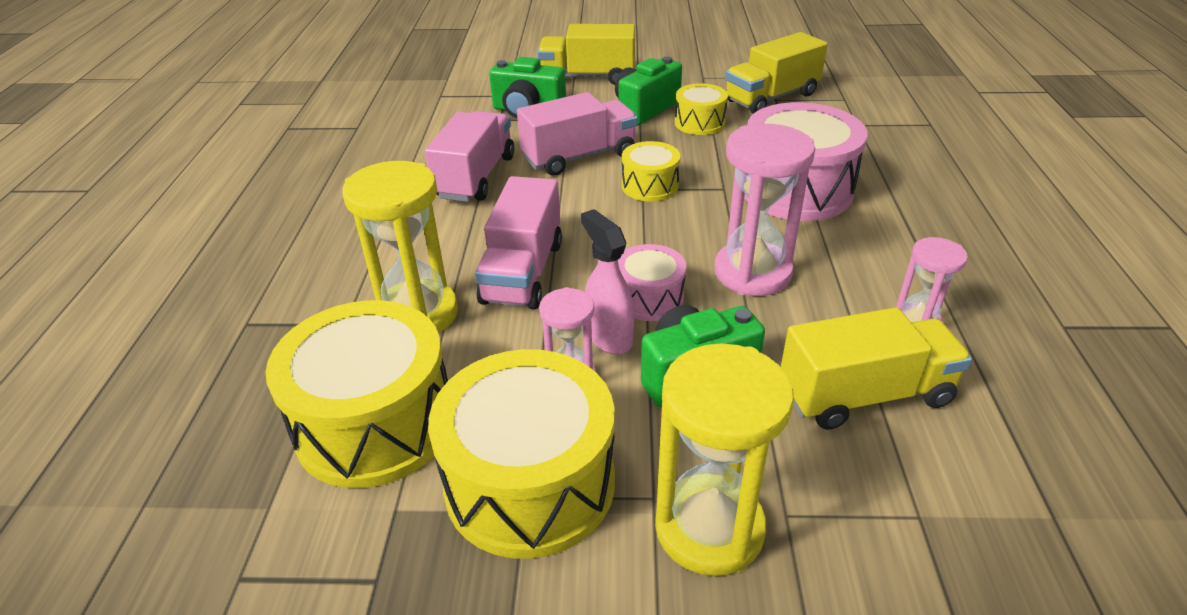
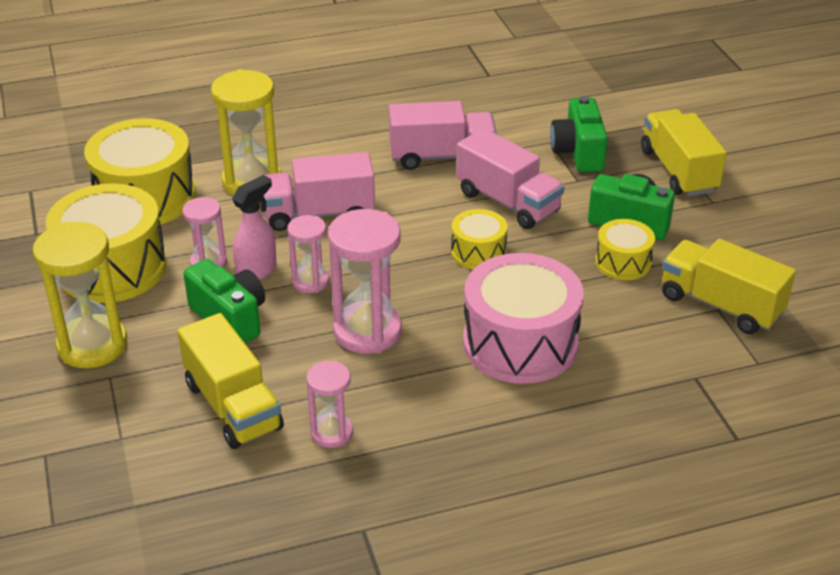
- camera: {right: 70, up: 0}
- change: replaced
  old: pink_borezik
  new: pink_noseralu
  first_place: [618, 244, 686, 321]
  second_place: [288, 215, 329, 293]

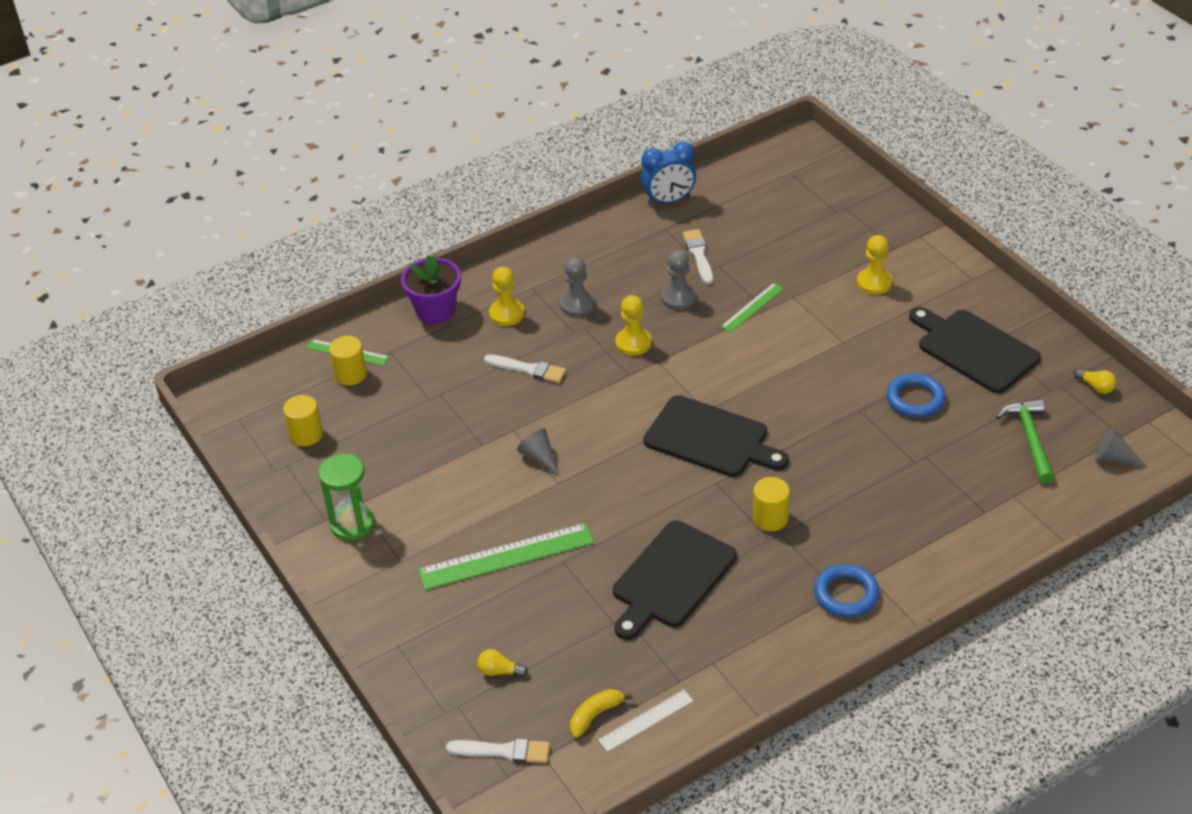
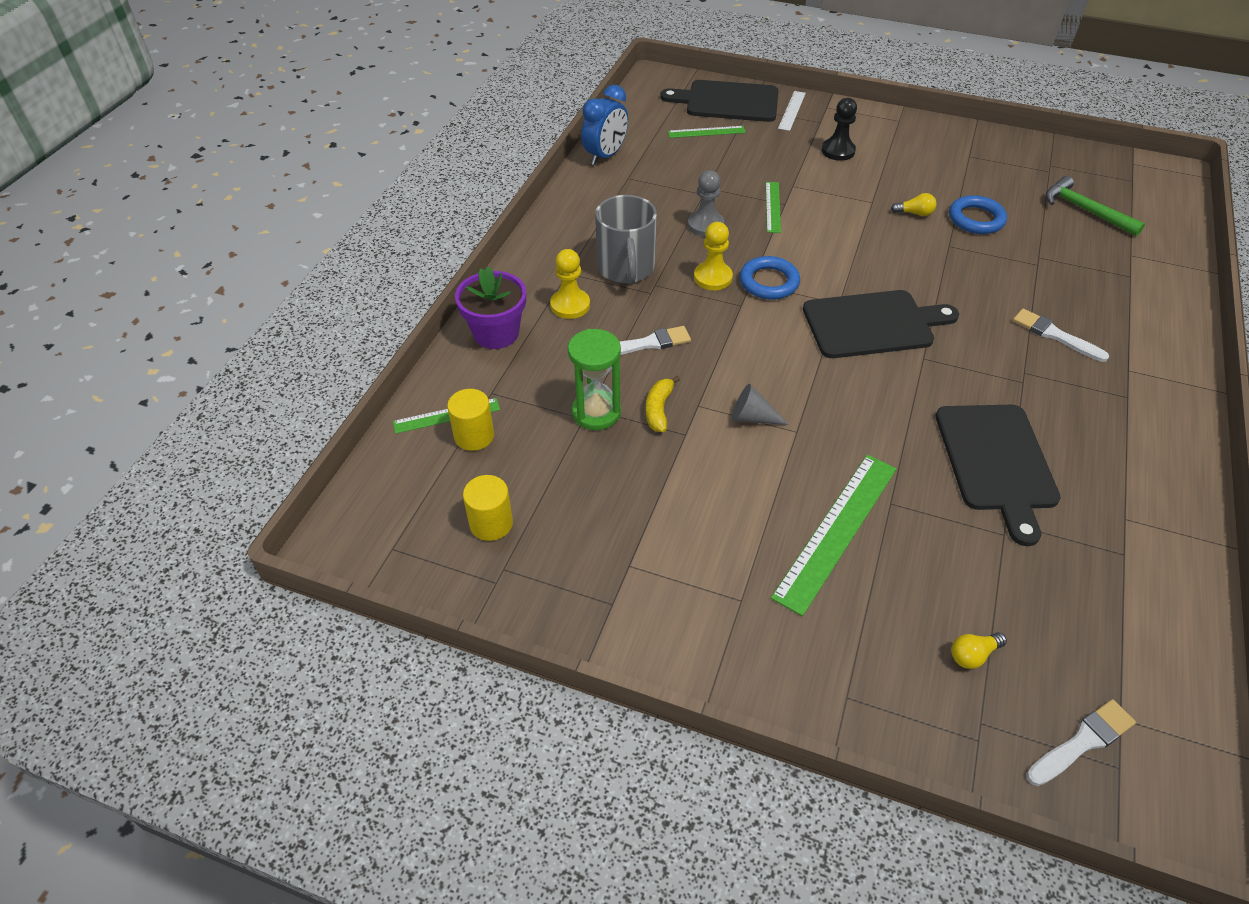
- camera: {right: -40, up: 5}
- change: moved
  old: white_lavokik
  first_place: [683, 229, 713, 284]
  second_place: [1013, 309, 1109, 362]
- change: recoloured
  old: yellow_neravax
  new: black_neravax
  first_place: [857, 235, 893, 295]
  second_place: [821, 98, 857, 161]
- change: replaced
  old: grey_neravax
  new: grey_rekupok
  first_place: [560, 257, 595, 317]
  second_place: [595, 195, 657, 284]
- change: moved
  old: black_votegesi
  first_place: [909, 307, 1041, 393]
  second_place: [660, 80, 778, 122]
- change: moved
  old: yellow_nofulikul
  first_place: [1074, 369, 1116, 394]
  second_place: [891, 193, 936, 216]
- change: removed
  old: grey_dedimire
  first_place: [1095, 428, 1147, 467]
- change: moved
  old: green_noseralu
  first_place: [318, 454, 375, 541]
  second_place: [568, 329, 621, 430]
- change: removed
  old: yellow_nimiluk
  first_place: [753, 477, 790, 531]
- change: moved
  old: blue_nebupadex
  first_place: [814, 564, 880, 617]
  second_place: [740, 256, 800, 300]
- change: moved
  old: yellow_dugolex
  first_place: [570, 689, 633, 738]
  second_place: [646, 376, 680, 432]
- change: moved
  old: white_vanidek
  first_place: [598, 690, 693, 752]
  second_place: [778, 91, 806, 131]
- change: added
  new: green_vanidek
  second_place: [668, 126, 746, 138]

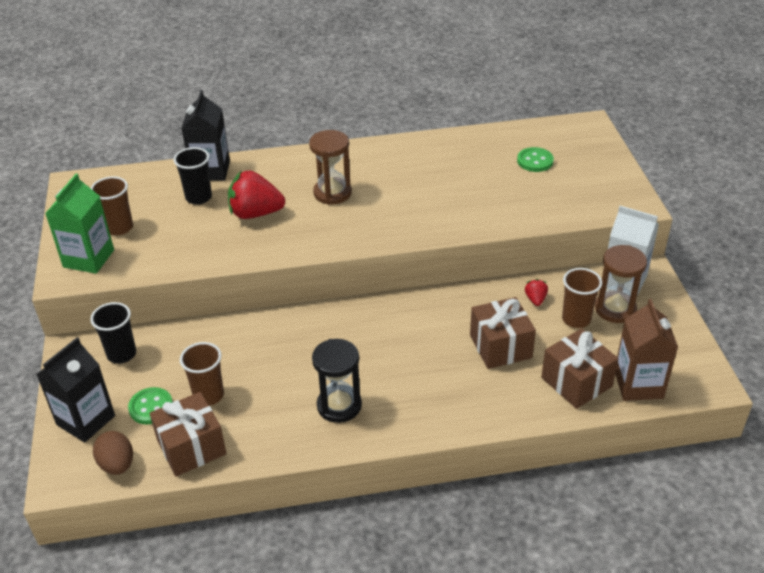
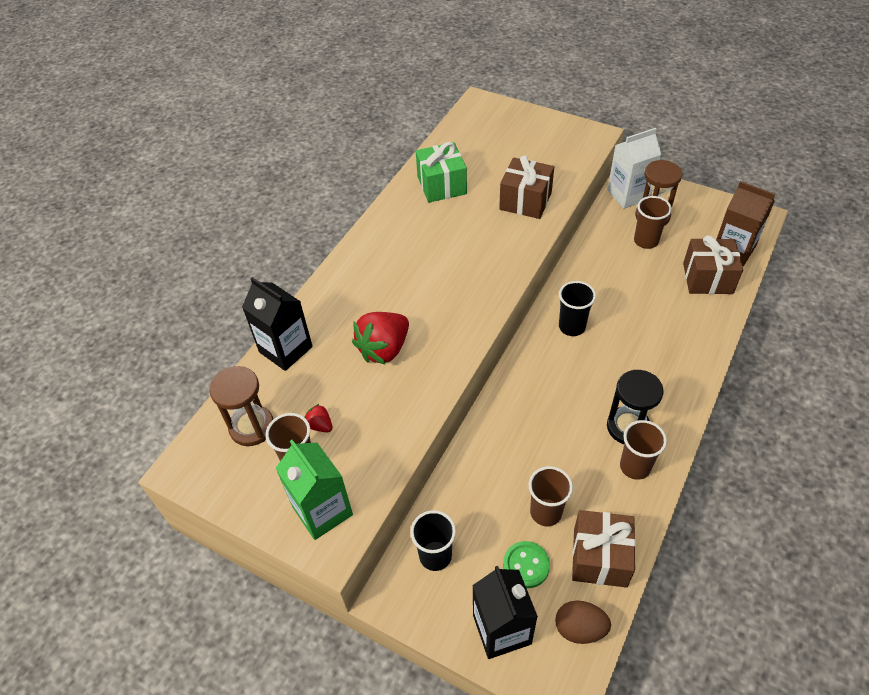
- camera: {right: -50, up: 10}
- change: moved
  old: brown_noseralu
  first_place: [309, 130, 352, 205]
  second_place: [209, 366, 273, 446]
- change: moved
  old: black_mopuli
  first_place: [174, 147, 212, 205]
  second_place: [559, 281, 596, 336]
- change: removed
  old: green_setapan
  first_place: [517, 147, 554, 172]
- change: moved
  old: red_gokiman
  first_place: [525, 279, 548, 306]
  second_place: [304, 404, 333, 432]
- change: moved
  old: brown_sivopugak
  first_place: [470, 297, 536, 369]
  second_place: [499, 155, 554, 219]
- change: added
  new: green_sivopugak
  second_place: [416, 142, 467, 203]
- change: added
  new: brown_mopuli
  second_place: [620, 420, 667, 480]

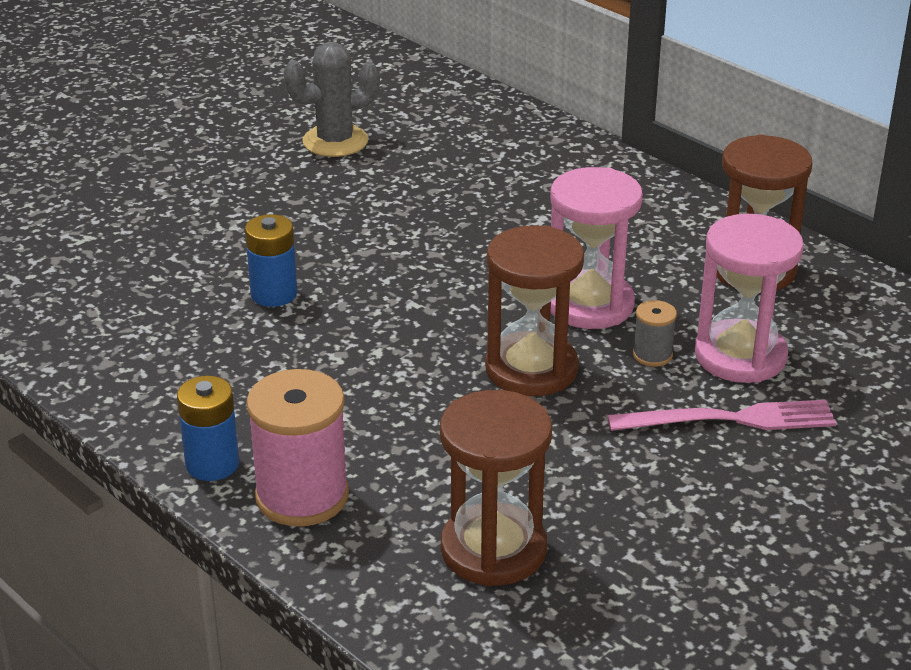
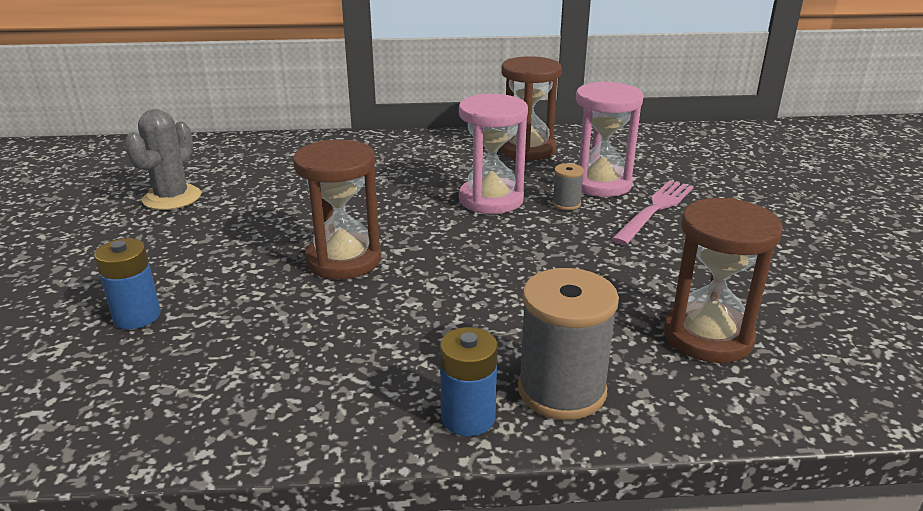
- camera: {right: -50, up: -5}
- change: moved
  old: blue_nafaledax
  first_place: [245, 214, 297, 307]
  second_place: [94, 238, 161, 329]
- change: moved
  old: brown_noseralu
  first_place: [485, 225, 584, 396]
  second_place: [293, 140, 381, 279]
- change: recoloured
  old: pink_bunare
  new: grey_bunare
  first_place: [246, 369, 349, 527]
  second_place: [518, 268, 619, 420]

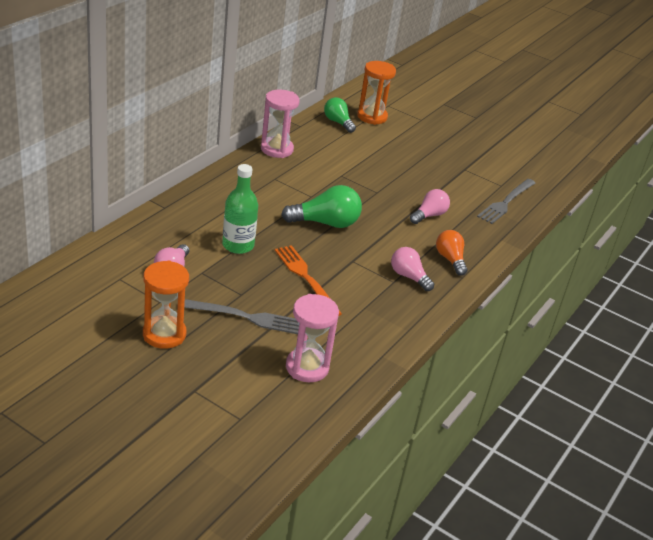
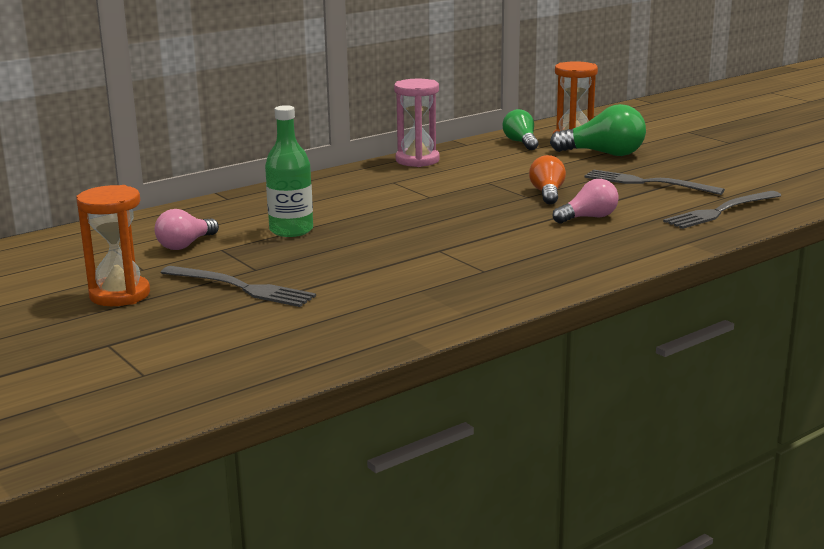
- camera: {right: 25, up: -15}
- change: moved
  old: green_nofulikul
  first_place: [281, 185, 362, 228]
  second_place: [550, 104, 646, 156]
- change: moved
  old: orange_nofulikul
  first_place: [436, 230, 467, 276]
  second_place: [529, 155, 566, 204]
- change: removed
  old: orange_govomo
  first_place: [275, 245, 342, 316]
- change: removed
  old: pink_nofulikul
  first_place: [391, 247, 434, 291]
- change: removed
  old: pink_noseralu
  first_place: [286, 294, 339, 382]
- change: added
  new: grey_govomo
  second_place: [585, 169, 725, 195]

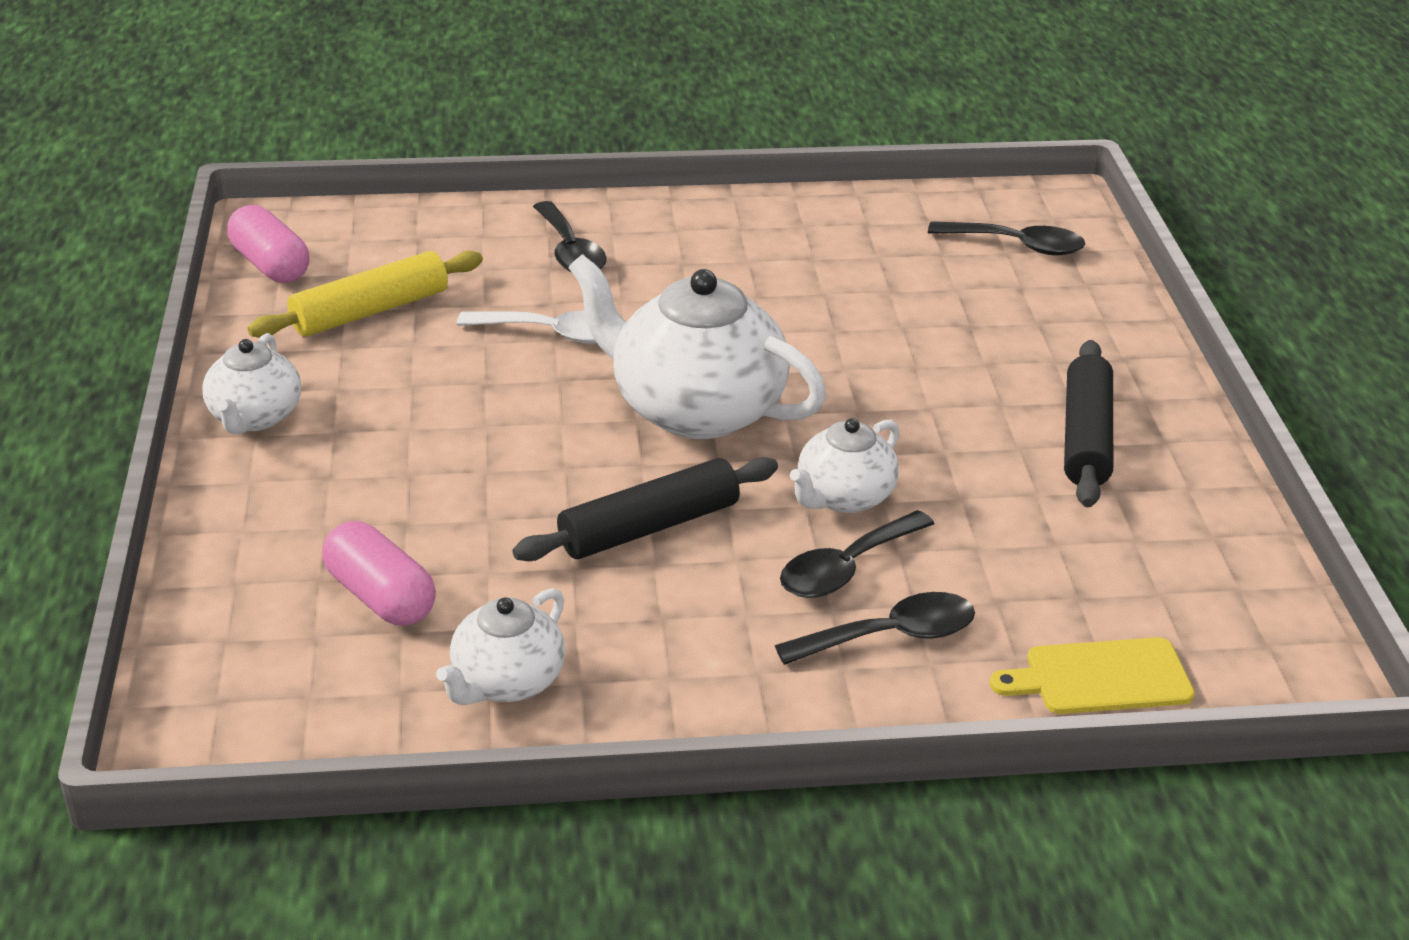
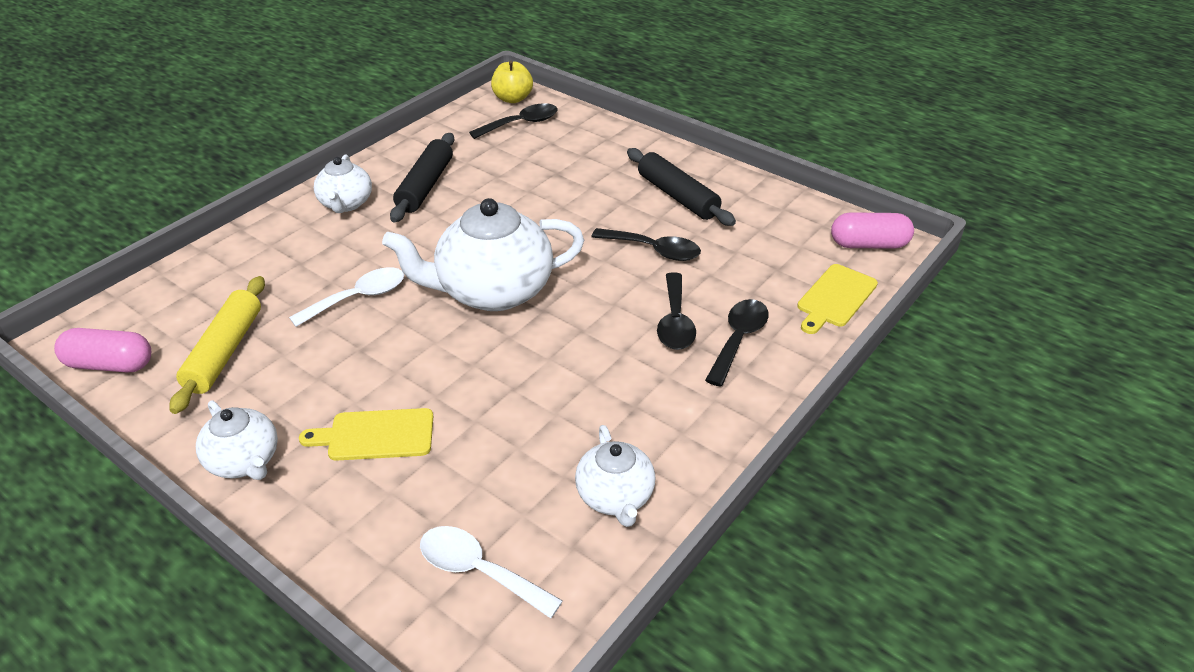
- camera: {right: -45, up: 5}
- change: moved
  old: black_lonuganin
  first_place: [533, 201, 606, 272]
  second_place: [592, 228, 701, 261]
- change: moved
  old: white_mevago
  first_place: [790, 418, 900, 513]
  second_place: [314, 154, 372, 213]
- change: moved
  old: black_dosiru
  first_place: [512, 457, 778, 561]
  second_place: [390, 133, 454, 222]
- change: moved
  old: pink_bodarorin
  first_place: [322, 521, 436, 626]
  second_place: [831, 212, 914, 249]
- change: added
  new: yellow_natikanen
  second_place: [491, 61, 533, 103]
- change: added
  new: yellow_votegesi
  second_place: [299, 408, 433, 461]
- change: added
  new: white_lonuganin
  second_place: [420, 526, 563, 618]

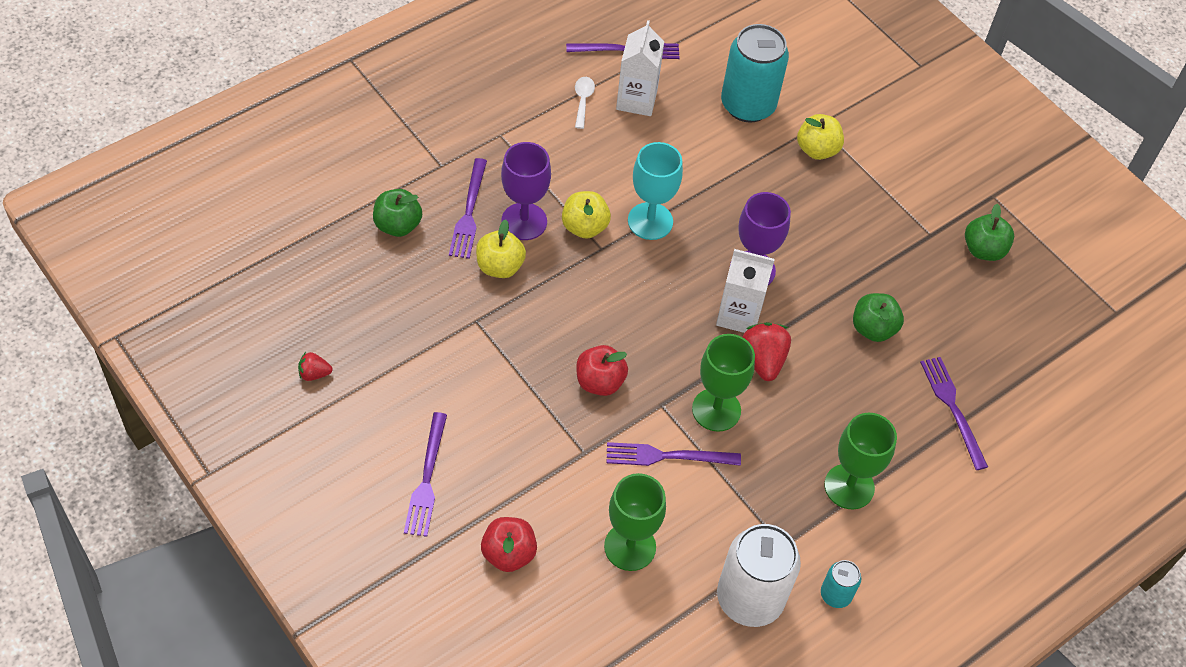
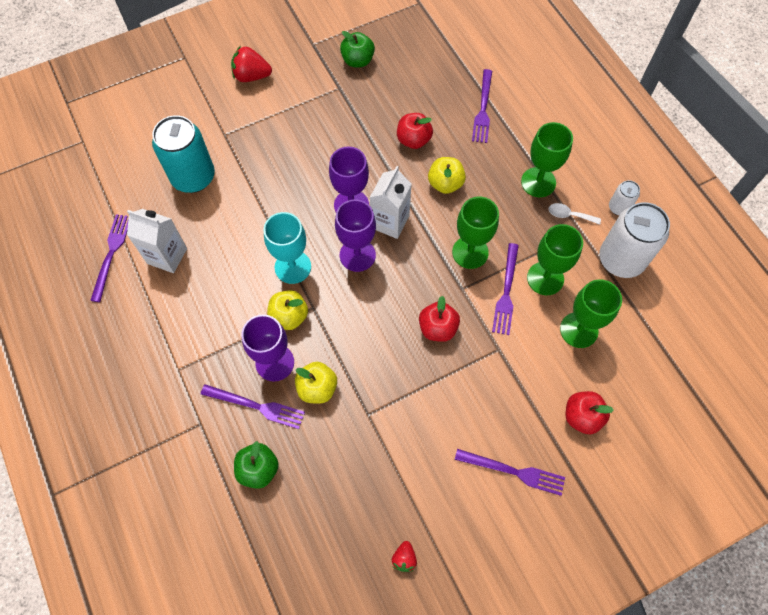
- camera: {right: -75, up: 10}
- change: moved
  old: white_lonuganin
  first_place: [575, 77, 595, 129]
  second_place: [549, 203, 601, 225]
- change: moved
  old: yellow_natikanen
  first_place: [797, 114, 844, 160]
  second_place: [428, 157, 466, 194]
- change: recoloured
  old: green_natikanen
  new: red_natikanen
  first_place: [853, 293, 904, 342]
  second_place: [397, 113, 433, 149]
- change: moved
  old: red_gokiman
  first_place: [742, 322, 791, 381]
  second_place: [231, 46, 272, 82]
- change: turned
  old: purple_govomo
  first_place: [920, 357, 988, 470]
  second_place: [472, 69, 492, 143]
  degrees: -75
- change: recoloured
  old: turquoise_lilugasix
  new: white_lilugasix
  first_place: [821, 560, 861, 608]
  second_place: [609, 180, 640, 215]
- change: added
  new: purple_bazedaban
  second_place: [335, 199, 376, 272]
- change: added
  new: green_bazedaban
  second_place: [527, 224, 583, 295]

